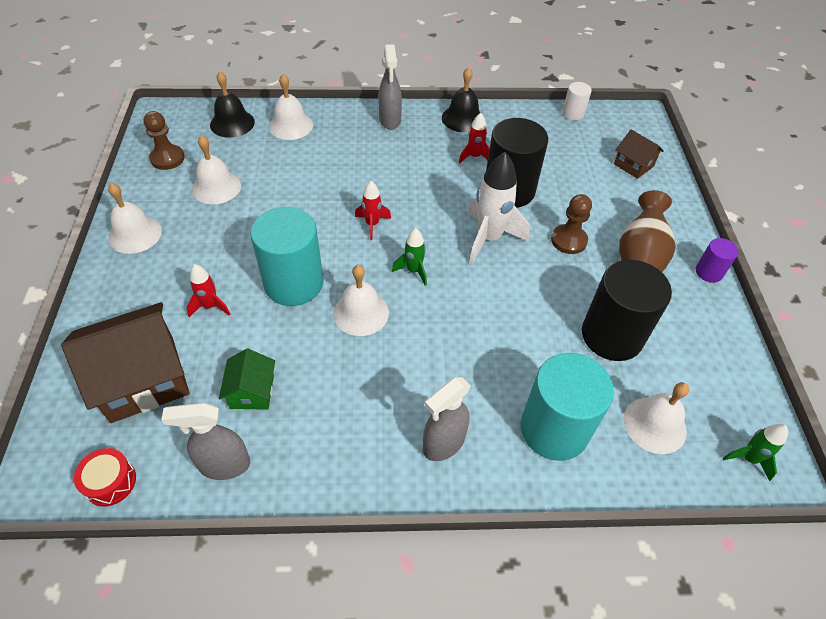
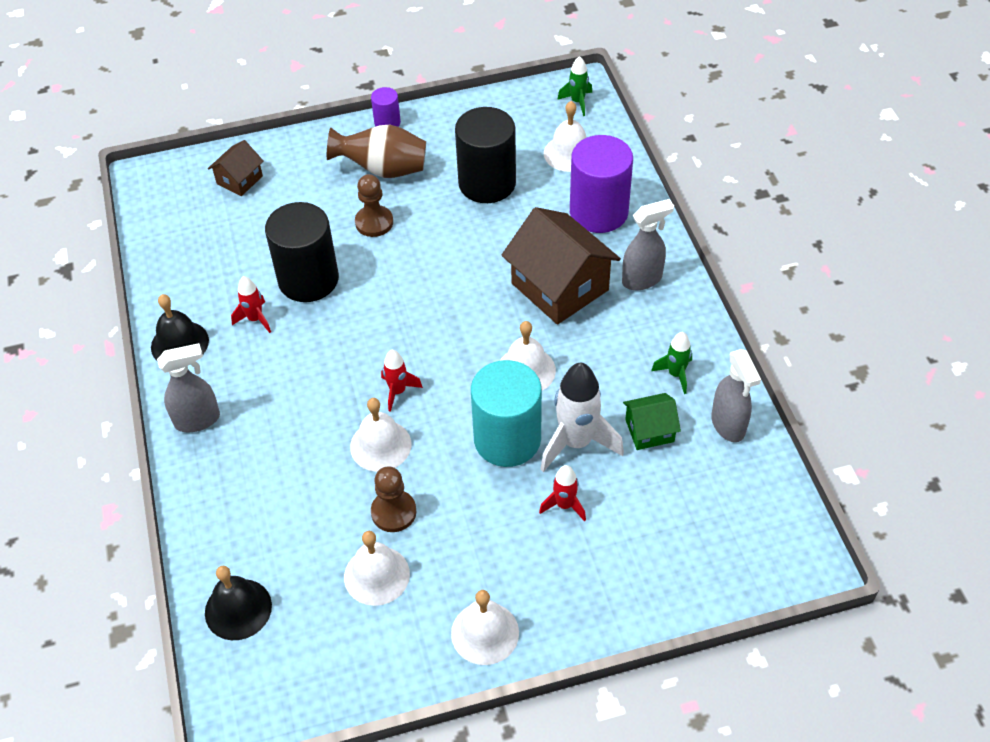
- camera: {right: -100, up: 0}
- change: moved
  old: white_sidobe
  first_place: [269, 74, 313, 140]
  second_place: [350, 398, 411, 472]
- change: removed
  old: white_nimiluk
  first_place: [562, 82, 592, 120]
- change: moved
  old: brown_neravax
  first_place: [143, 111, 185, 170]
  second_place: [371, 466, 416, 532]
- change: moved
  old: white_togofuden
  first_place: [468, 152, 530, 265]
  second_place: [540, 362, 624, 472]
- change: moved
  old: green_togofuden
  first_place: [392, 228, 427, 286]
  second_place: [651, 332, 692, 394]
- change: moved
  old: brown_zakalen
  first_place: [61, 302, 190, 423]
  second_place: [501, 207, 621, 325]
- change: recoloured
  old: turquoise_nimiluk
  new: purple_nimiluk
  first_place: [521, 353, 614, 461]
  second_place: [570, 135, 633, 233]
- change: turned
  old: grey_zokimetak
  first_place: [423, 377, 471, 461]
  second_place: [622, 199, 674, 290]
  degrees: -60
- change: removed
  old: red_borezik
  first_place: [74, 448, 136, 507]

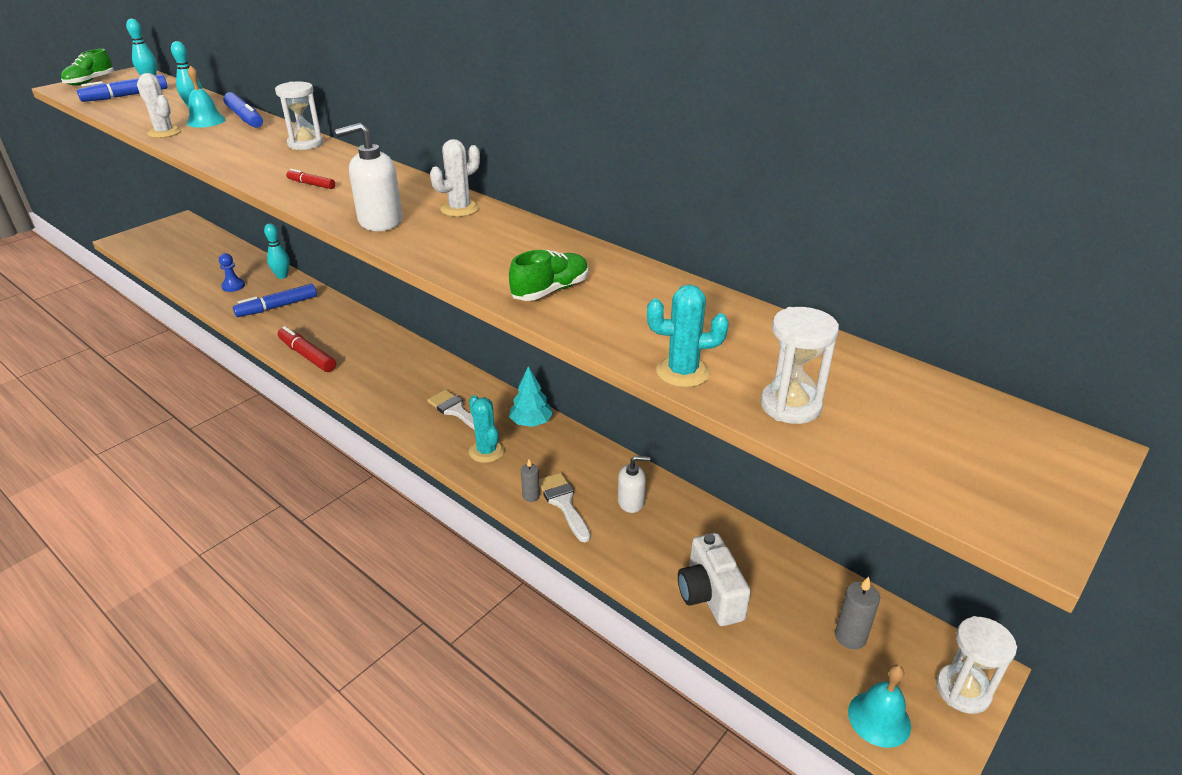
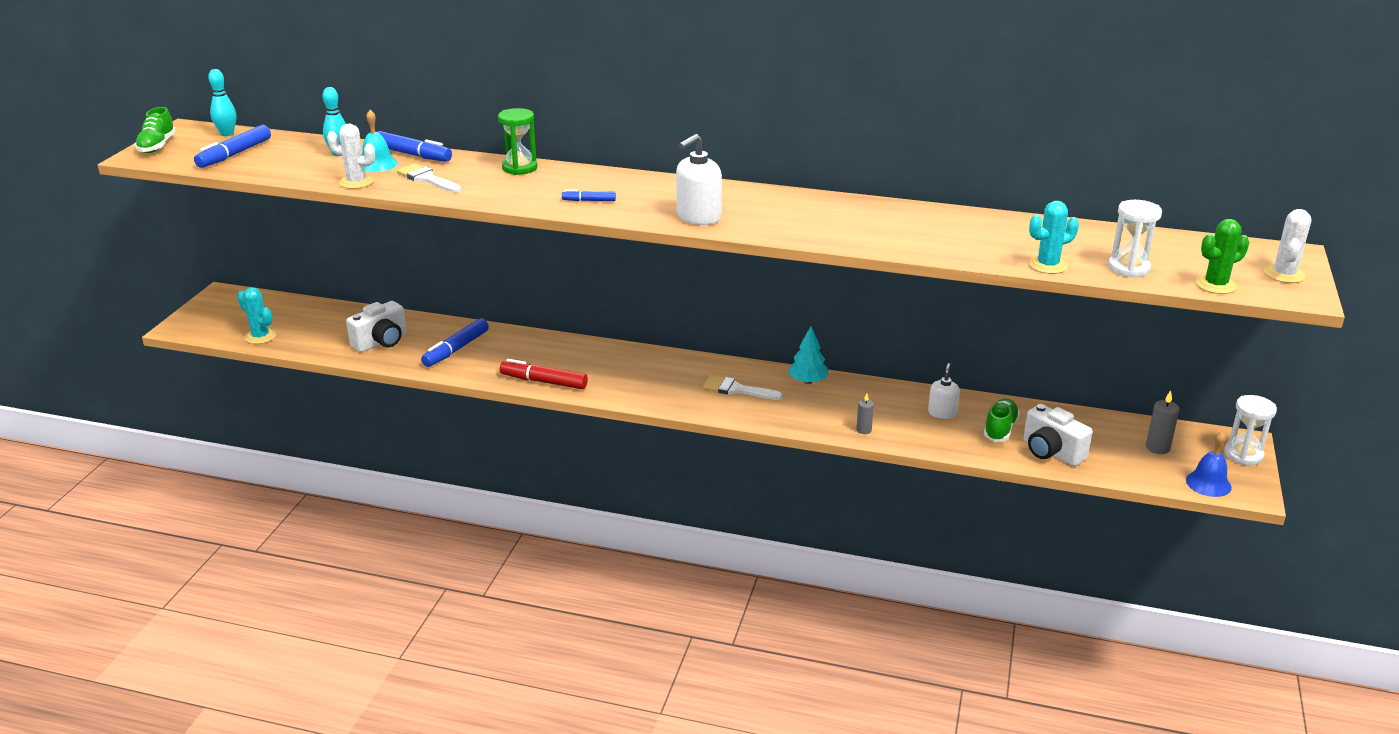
- camera: {right: -25, up: -5}
- change: recoloured
  old: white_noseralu
  new: green_noseralu
  first_place: [275, 81, 324, 150]
  second_place: [498, 108, 538, 175]
- change: moved
  old: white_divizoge
  first_place: [430, 139, 480, 217]
  second_place: [1264, 209, 1311, 283]
- change: recoloured
  old: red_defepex
  new: blue_defepex
  first_place: [286, 169, 335, 189]
  second_place: [562, 190, 616, 201]
- change: removed
  old: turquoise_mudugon
  first_place: [264, 223, 290, 279]
- change: moved
  old: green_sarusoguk
  first_place: [509, 250, 588, 301]
  second_place: [984, 399, 1020, 442]
- change: replaced
  old: blue_neravax
  new: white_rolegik
  first_place: [219, 253, 245, 292]
  second_place: [346, 301, 407, 352]
- change: moved
  old: turquoise_divizoge
  first_place: [469, 395, 505, 463]
  second_place: [237, 287, 276, 344]
- change: turned
  old: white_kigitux
  first_place: [618, 456, 650, 513]
  second_place: [928, 363, 960, 419]
  degrees: -45
- change: moved
  old: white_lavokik
  first_place: [539, 473, 591, 542]
  second_place: [397, 163, 461, 193]
- change: recoloured
  old: turquoise_sidobe
  new: blue_sidobe
  first_place: [848, 665, 911, 748]
  second_place: [1186, 431, 1232, 497]
- change: added
  new: green_divizoge
  second_place: [1196, 219, 1250, 294]

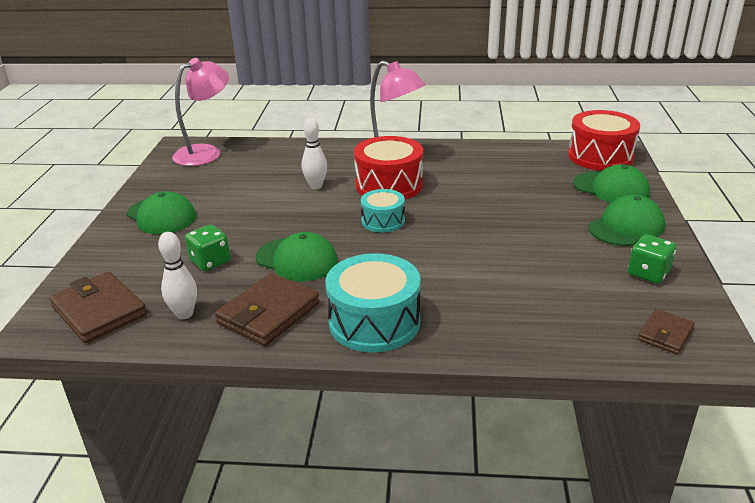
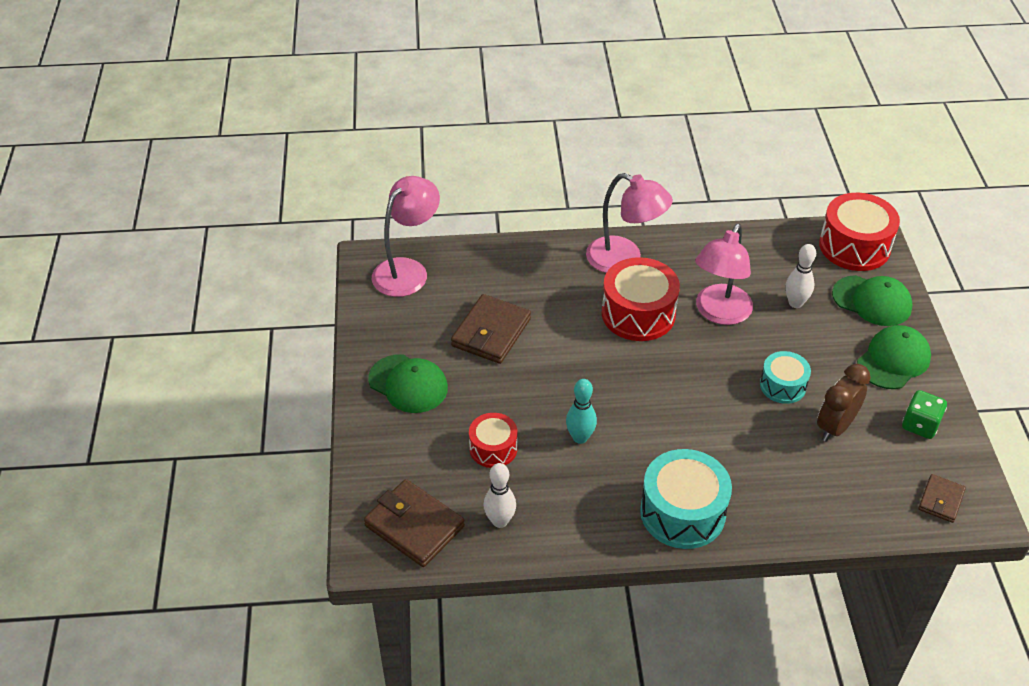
- camera: {right: -10, up: 15}
- change: moved
  old: white_mudugon
  first_place: [302, 118, 327, 189]
  second_place: [786, 244, 816, 308]
- change: moved
  old: turquoise_borezik
  first_place: [361, 189, 405, 233]
  second_place: [760, 351, 811, 404]
- change: replaced
  old: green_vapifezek
  new: red_borezik
  first_place: [185, 225, 230, 271]
  second_place: [469, 413, 517, 468]
- change: replaced
  old: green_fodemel
  new: turquoise_mudugon
  first_place: [255, 232, 338, 281]
  second_place: [566, 379, 597, 444]
- change: moved
  old: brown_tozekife
  first_place: [215, 273, 320, 346]
  second_place: [451, 294, 531, 364]
- change: added
  new: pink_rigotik
  second_place: [695, 224, 753, 325]
- change: added
  new: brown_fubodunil
  second_place: [817, 364, 871, 442]

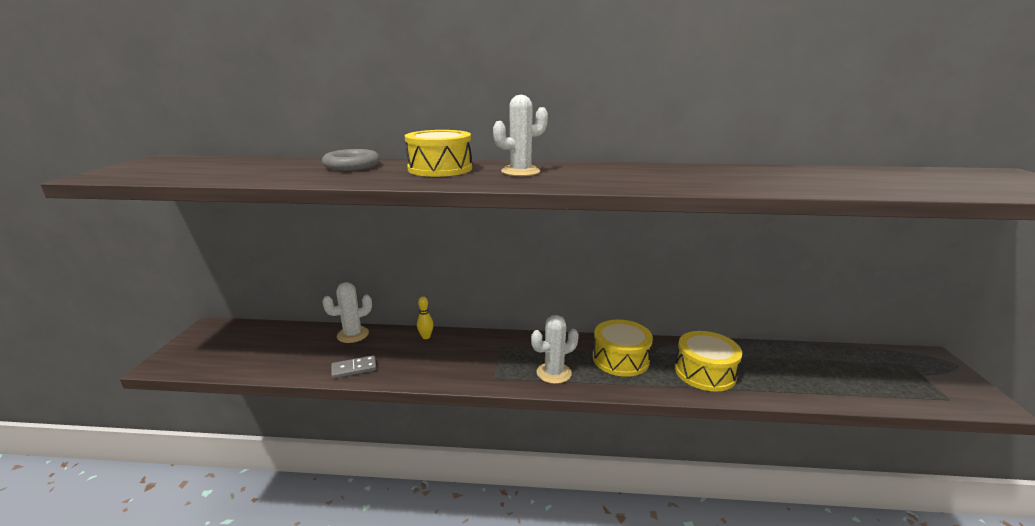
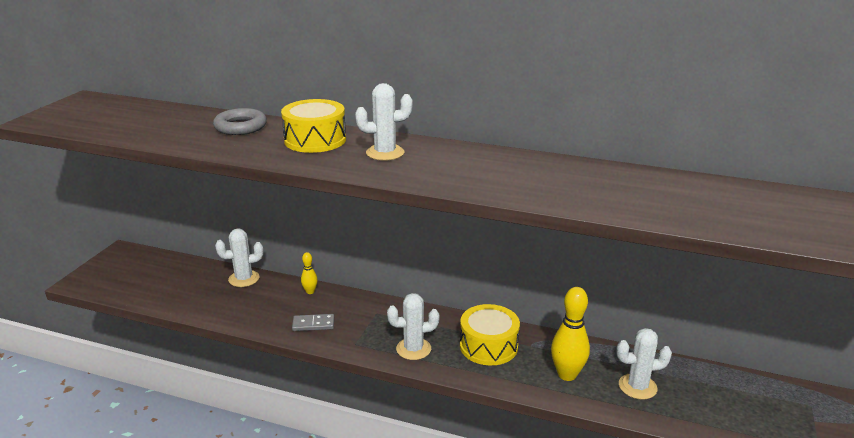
- camera: {right: 15, up: 5}
- change: replaced
  old: yellow_borezik
  new: yellow_mudugon
  first_place: [675, 331, 742, 392]
  second_place: [551, 287, 590, 381]
- change: moved
  old: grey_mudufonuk
  first_place: [331, 355, 377, 379]
  second_place: [292, 314, 334, 331]
- change: added
  new: white_divizoge
  second_place: [616, 328, 672, 399]

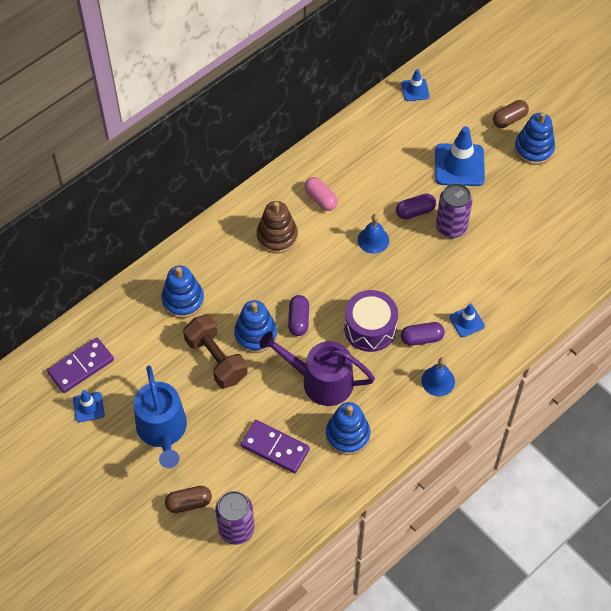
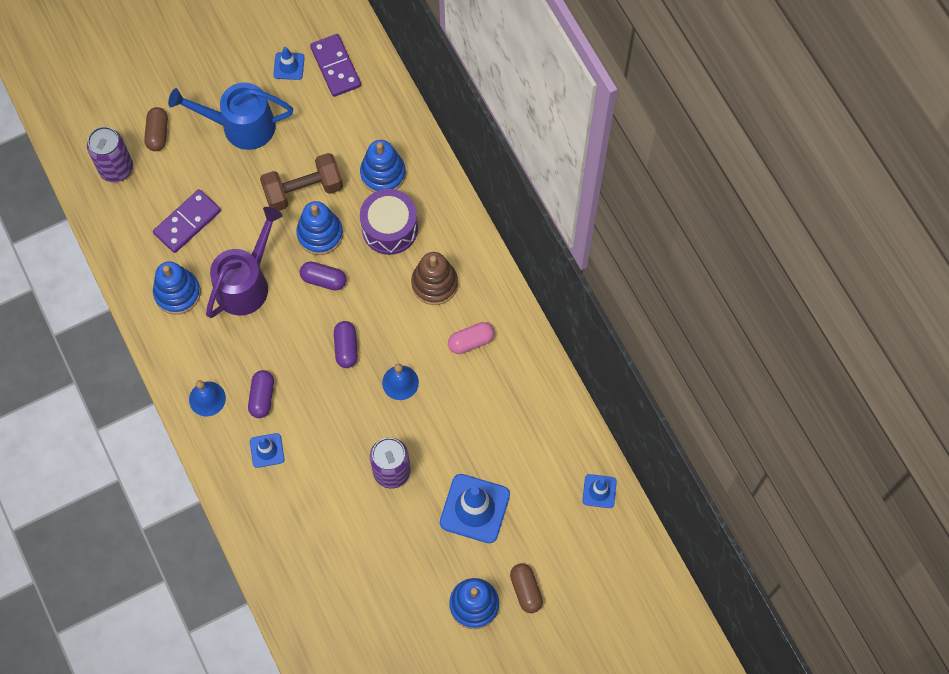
- camera: {right: 105, up: 10}
- change: moved
  old: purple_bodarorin
  first_place: [396, 194, 436, 219]
  second_place: [334, 321, 358, 368]
- change: moved
  old: purple_borezik
  first_place: [344, 290, 398, 352]
  second_place: [360, 189, 418, 255]

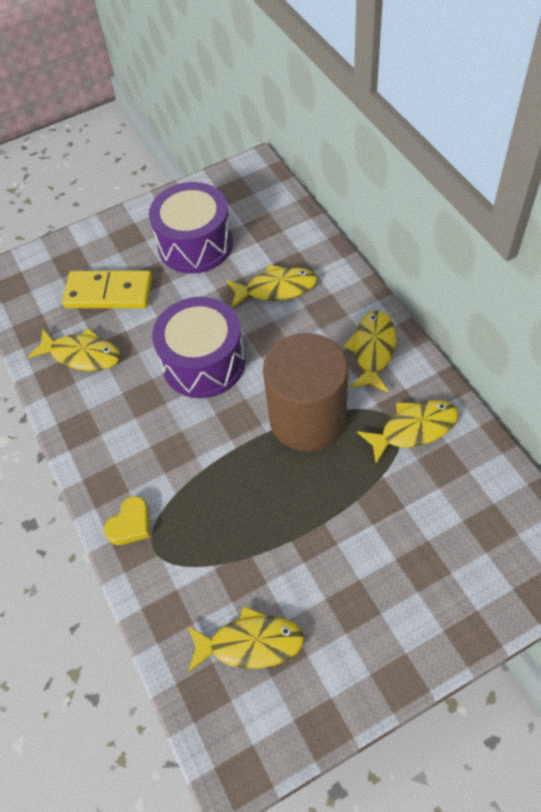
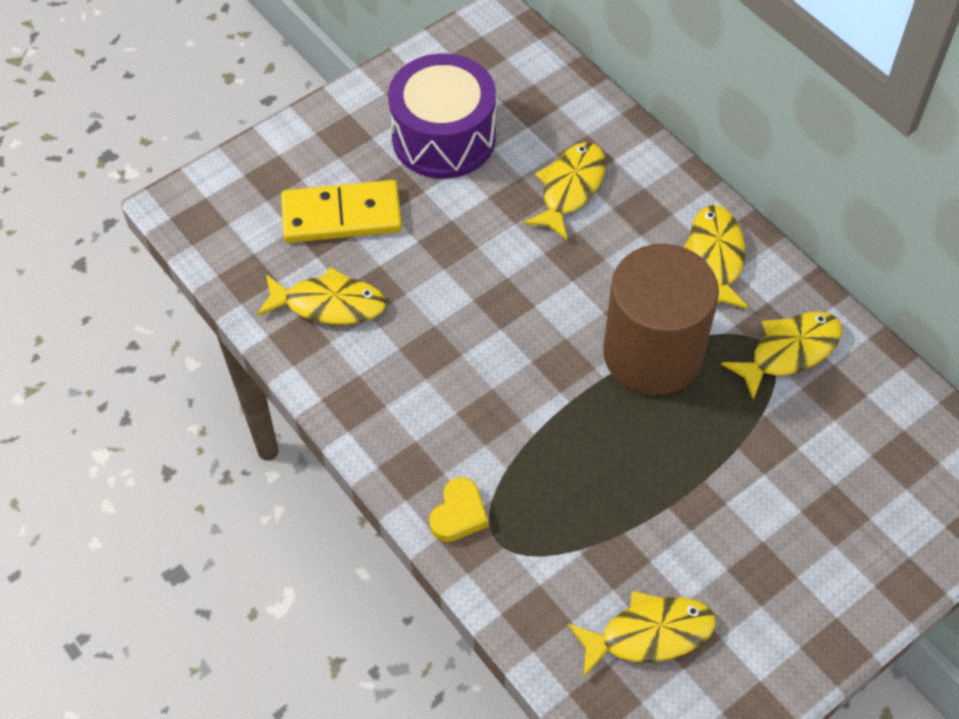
- camera: {right: -15, up: 0}
- change: turned
  old: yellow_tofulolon
  first_place: [226, 265, 317, 308]
  second_place: [523, 142, 606, 240]
  degrees: -45
- change: removed
  old: purple_borezik
  first_place: [152, 297, 246, 398]

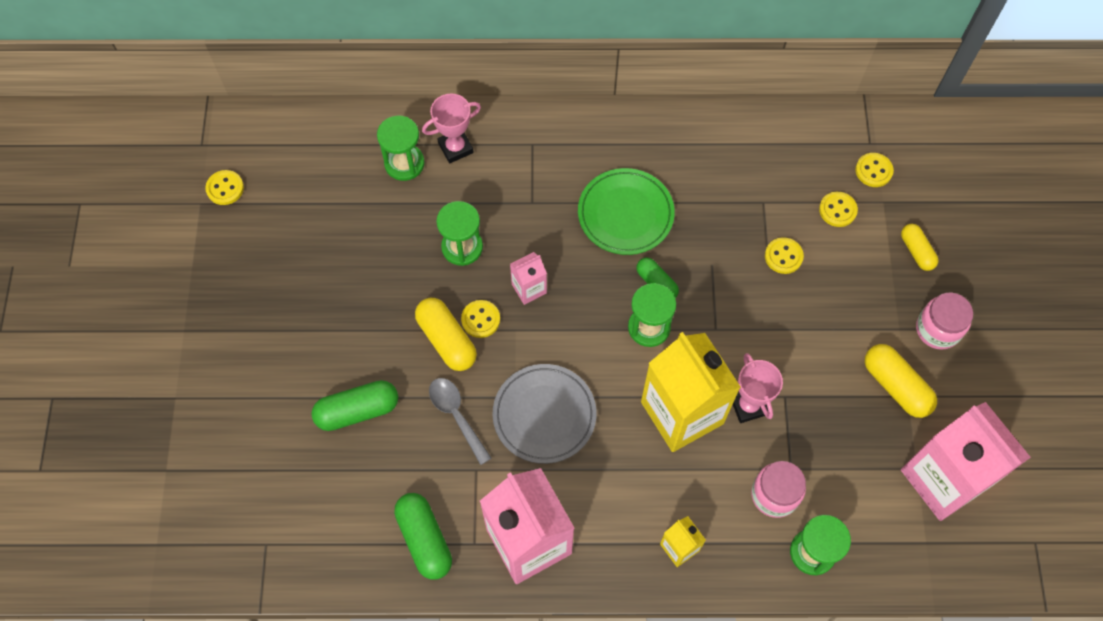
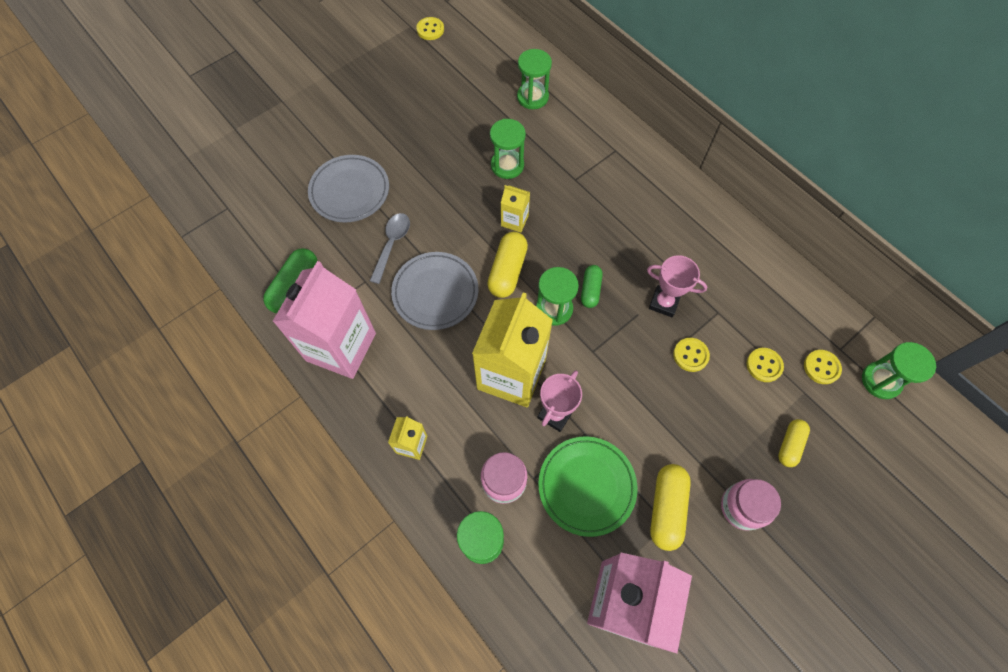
- camera: {right: 50, up: 0}
- change: moved
  old: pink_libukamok
  first_place: [422, 93, 481, 163]
  second_place: [647, 255, 707, 317]
- change: moved
  old: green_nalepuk
  first_place: [578, 168, 675, 255]
  second_place: [538, 436, 638, 537]
- change: recoloured
  old: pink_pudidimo
  new: yellow_pudidimo
  first_place: [510, 252, 547, 305]
  second_place: [501, 185, 530, 233]
- change: moved
  old: yellow_bodarorin
  first_place: [415, 298, 477, 371]
  second_place: [487, 232, 528, 298]
- change: removed
  old: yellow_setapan
  first_place: [461, 300, 500, 338]
- change: replaced
  old: green_bodarorin
  new: grey_nalepuk
  first_place: [311, 380, 398, 431]
  second_place: [308, 155, 389, 223]
- change: added
  new: green_noseralu
  second_place: [862, 342, 936, 399]

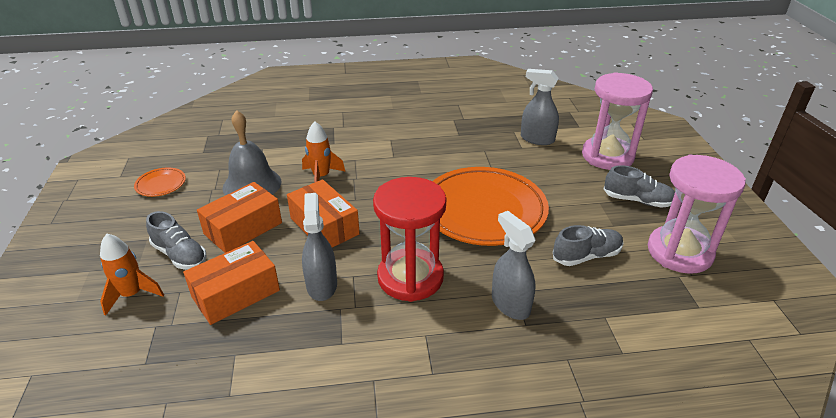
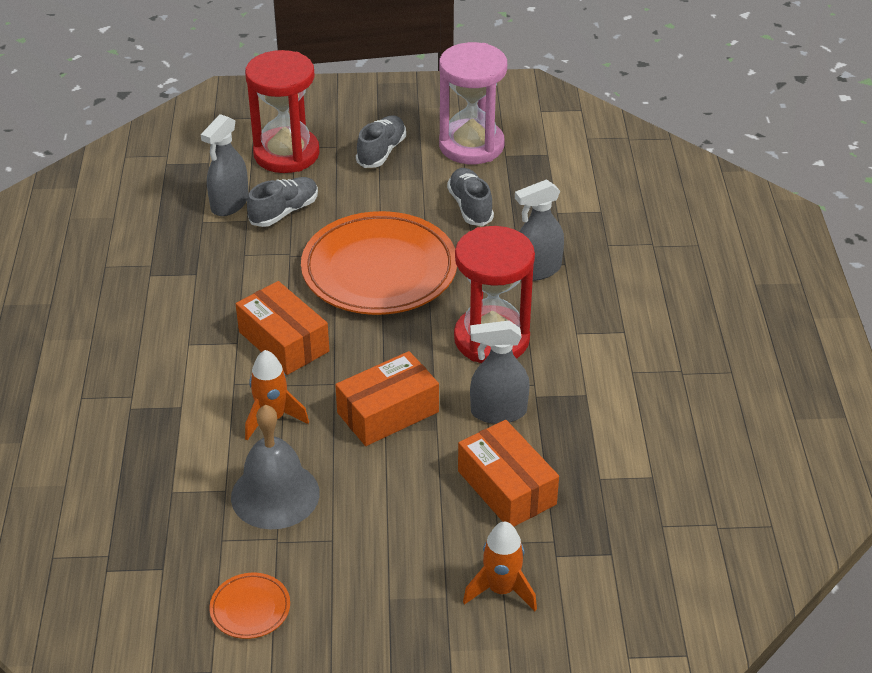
- camera: {right: -85, up: 5}
- change: recoloured
  old: pink_noseralu
  new: red_noseralu
  first_place: [582, 72, 653, 170]
  second_place: [245, 50, 320, 173]
- change: moved
  old: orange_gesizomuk
  first_place: [197, 182, 282, 253]
  second_place: [236, 281, 329, 375]
- change: moved
  old: grey_sarusoguk
  first_place: [146, 211, 206, 270]
  second_place: [247, 177, 318, 227]

